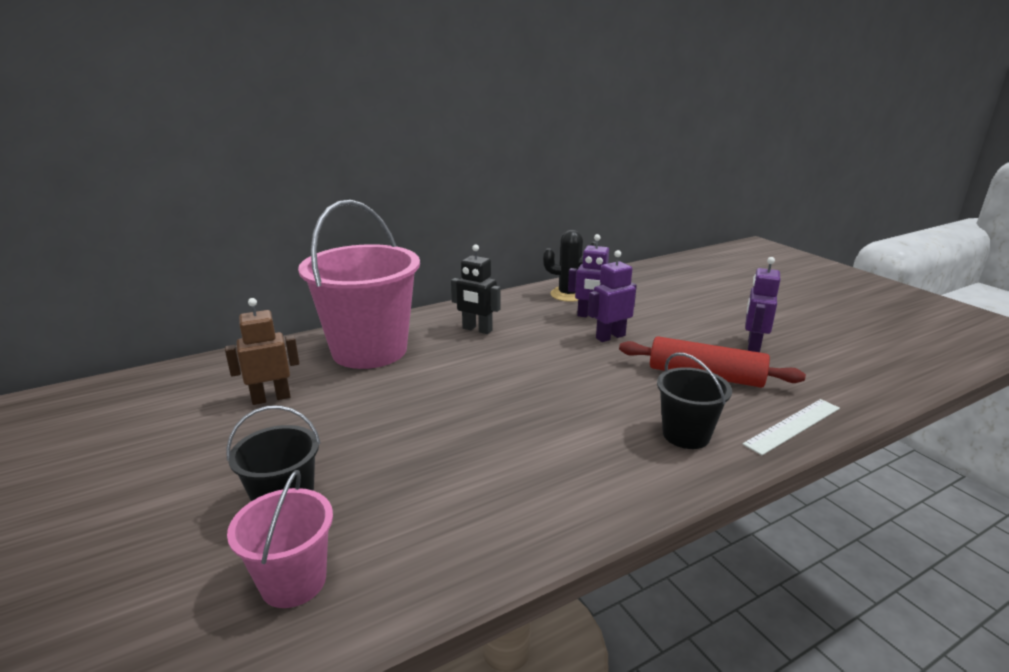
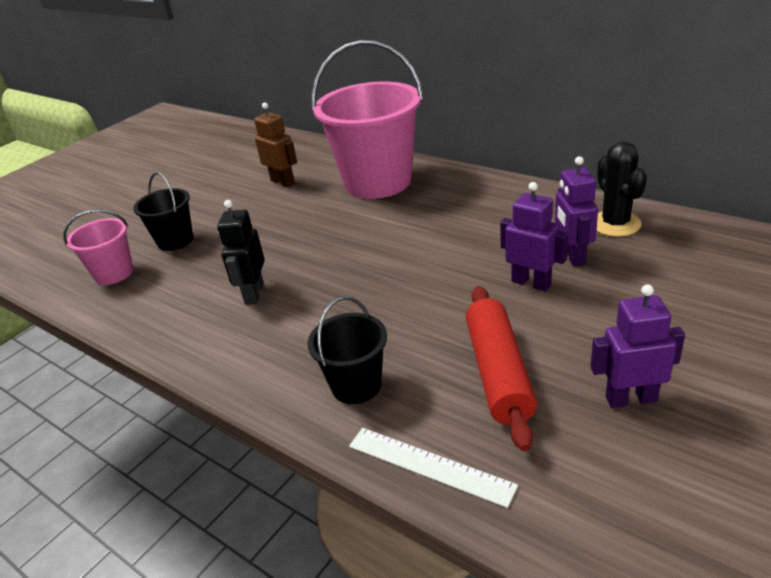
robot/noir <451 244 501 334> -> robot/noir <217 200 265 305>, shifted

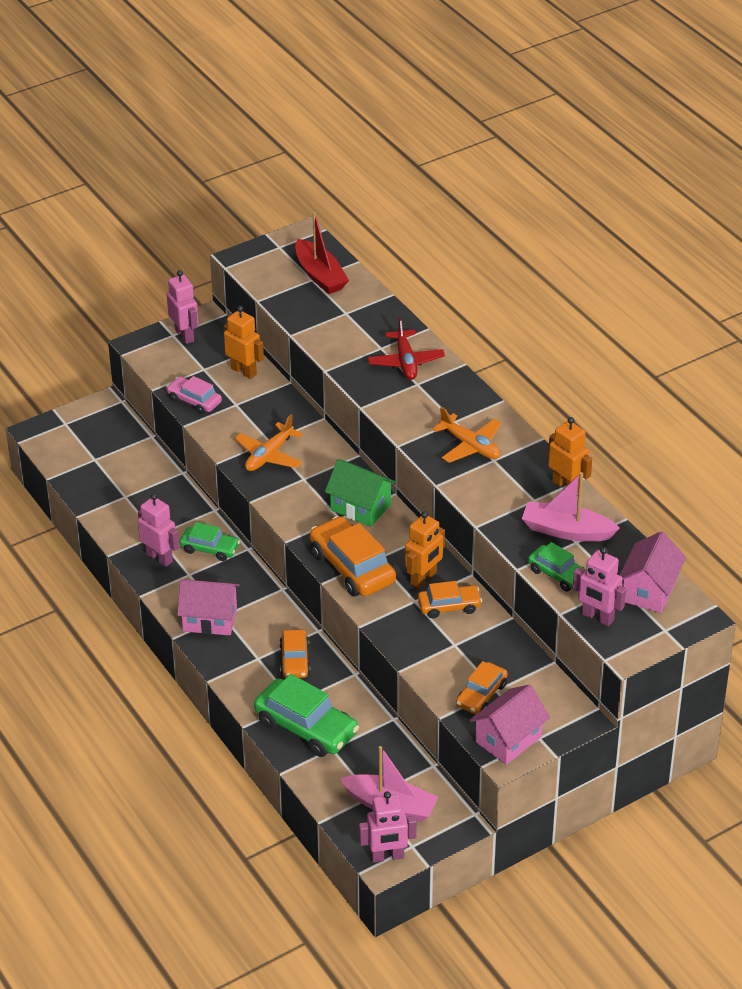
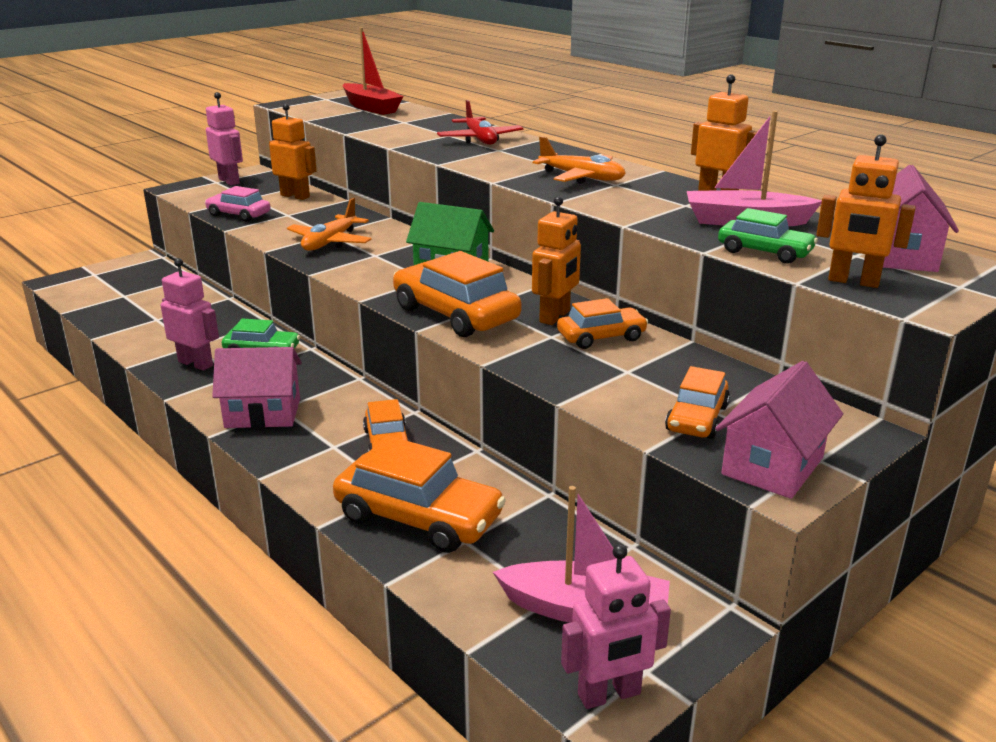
voiture/vert <254 674 359 757> -> voiture/orange <333 436 506 553>
robot/rose <573 547 626 626> -> robot/orange <816 134 916 288>

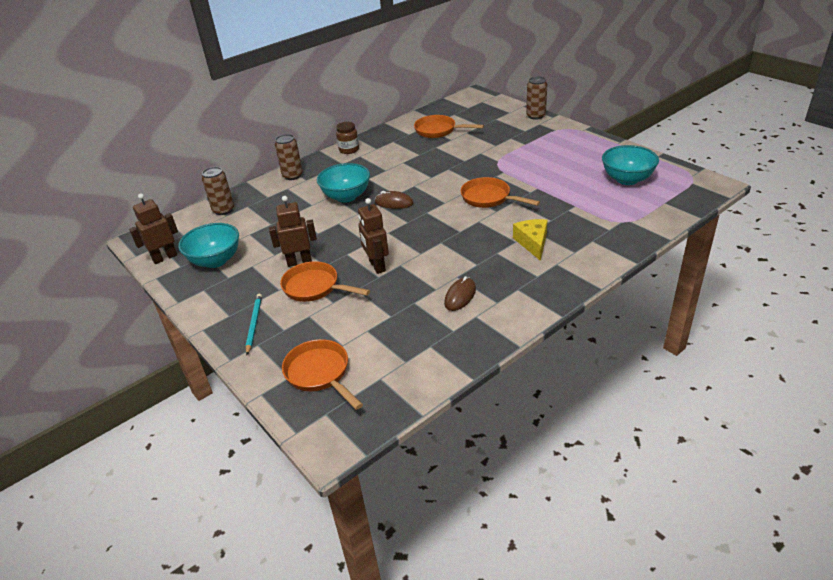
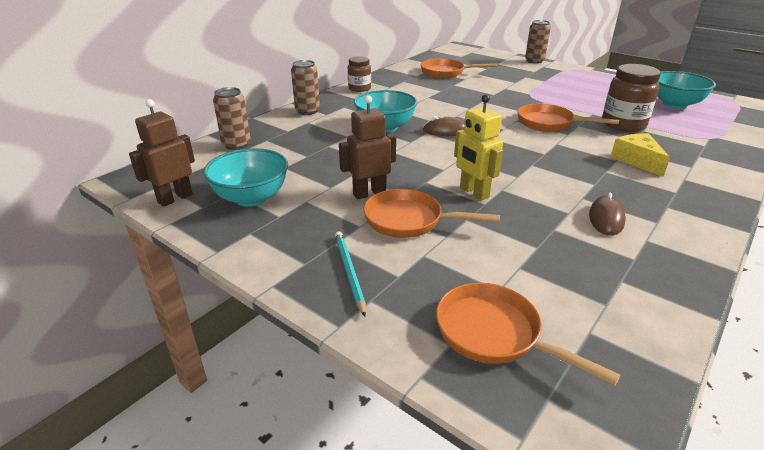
none -> bocal/marron <602 64 661 132>
robot/marron <358 198 389 274> -> robot/jaune <454 94 503 200>

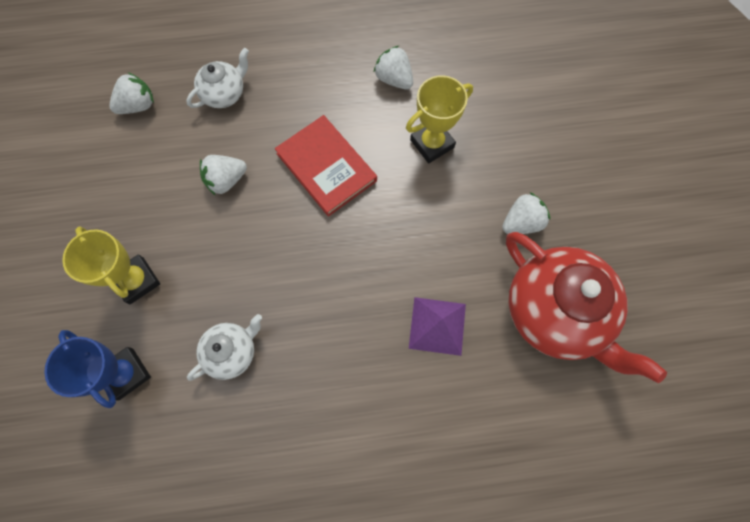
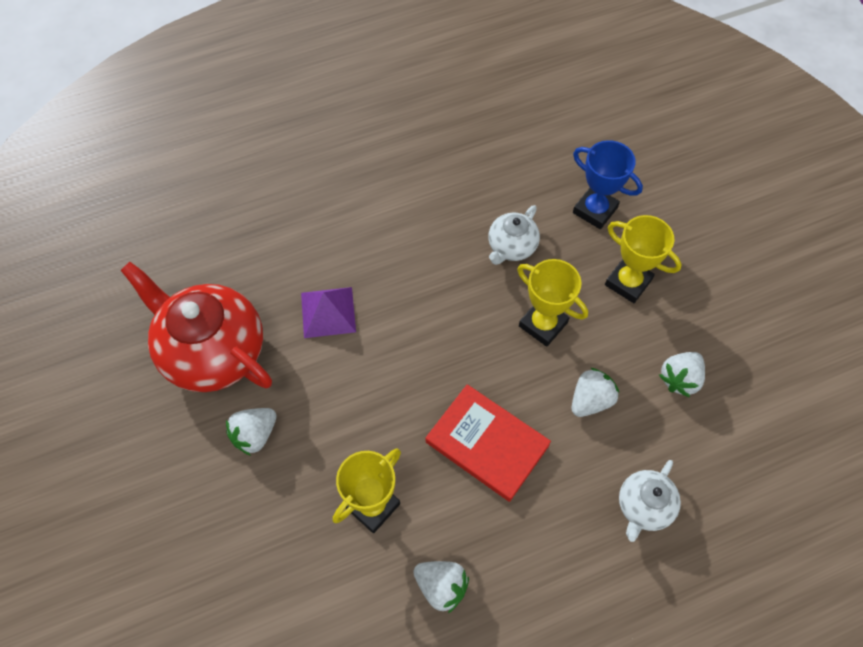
none -> trophée/jaune <517 259 588 347>
fraise/blanc <109 72 154 114> -> fraise/blanc <659 352 705 398>, shifted

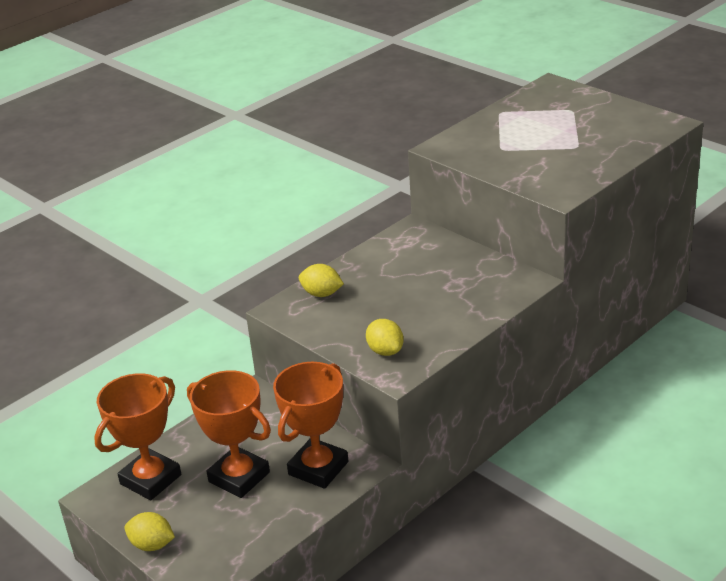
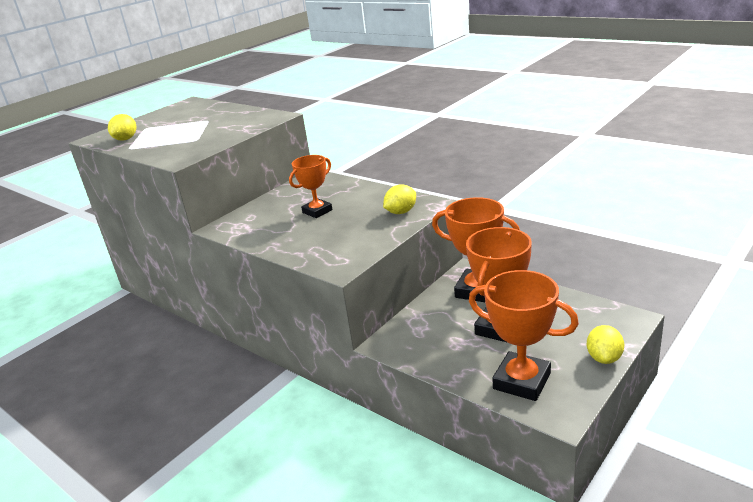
none -> trophée/orange <289 155 332 218>
citron/jaune <299 264 344 297> -> citron/jaune <108 114 136 141>, shifted

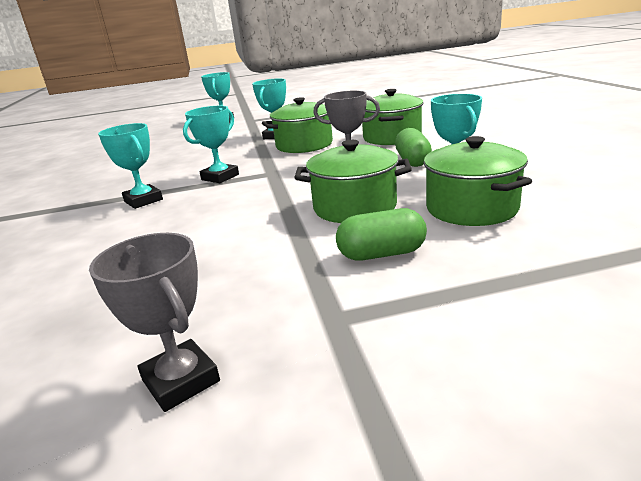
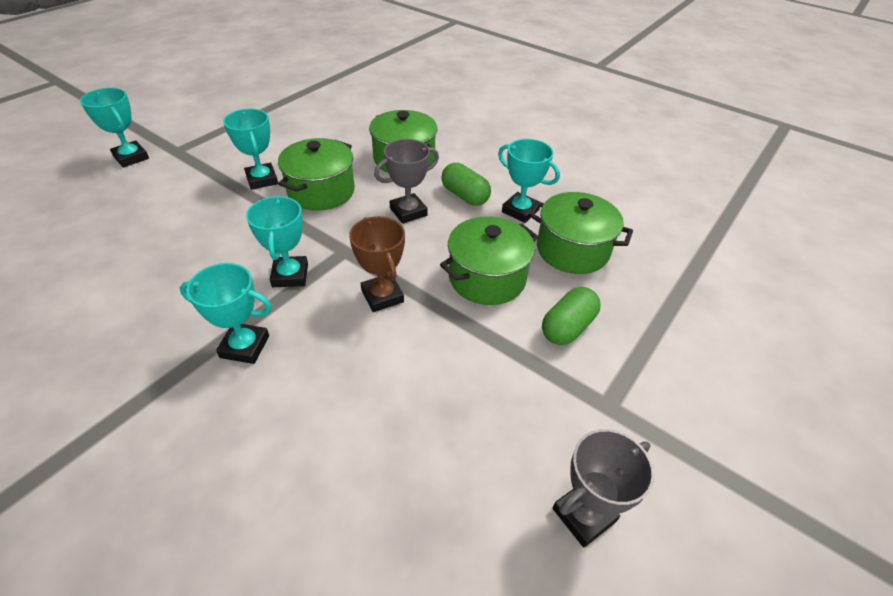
none -> trophée/marron <349 216 405 312>
trophée/gris <89 233 220 412> -> trophée/gris <553 429 655 547>, 45 degrees counterclockwise

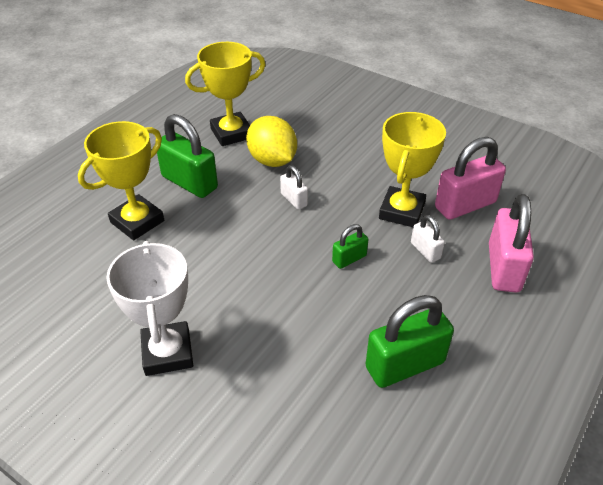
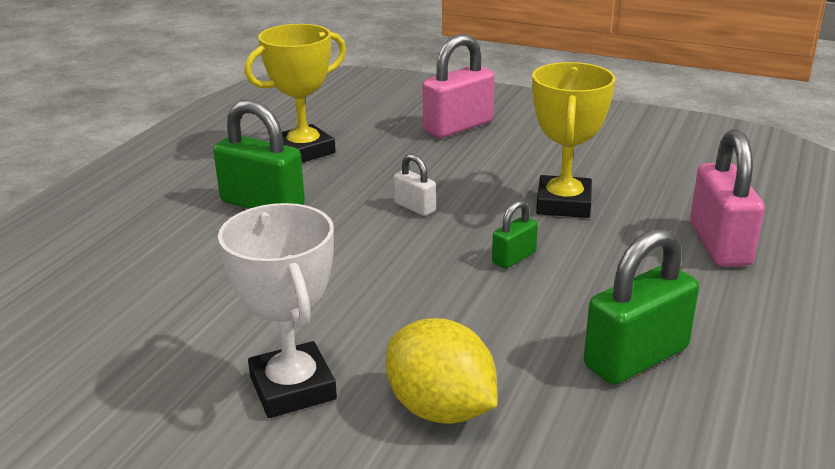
trophée/jaune <78 121 164 240> -> none
cadenas/blanc <411 215 445 263> -> none
citron/jaune <246 116 297 167> -> citron/jaune <386 318 497 424>, shifted
cadenas/rose <435 137 506 220> -> cadenas/rose <422 34 495 138>, shifted

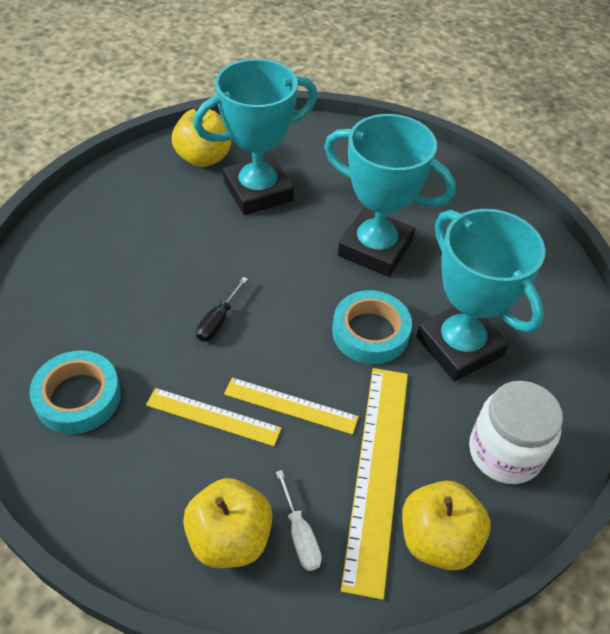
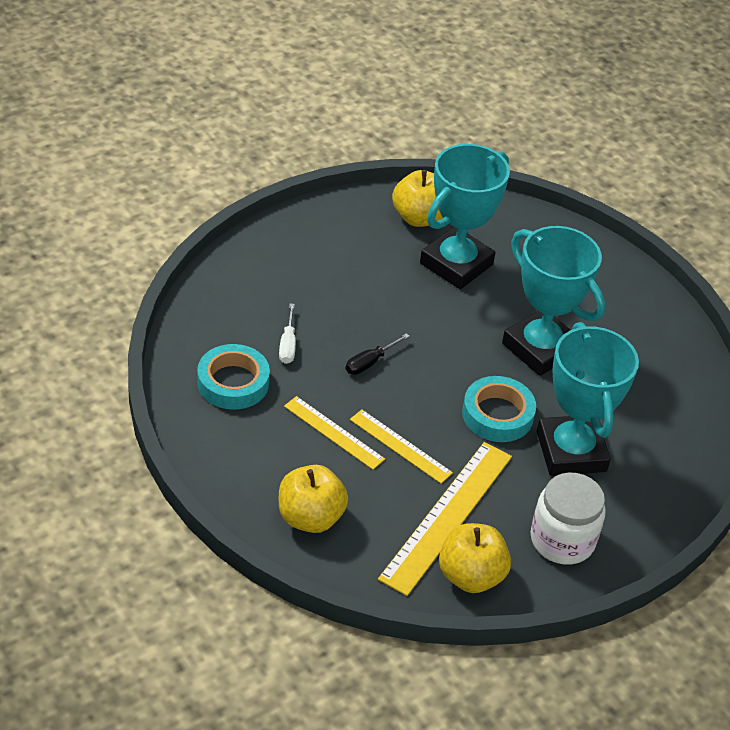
tournevis/blanc <276 470 322 571> -> tournevis/blanc <279 304 296 364>, shifted
trophée/turquoise <193 59 318 215> -> trophée/turquoise <420 144 510 289>, 45 degrees counterclockwise

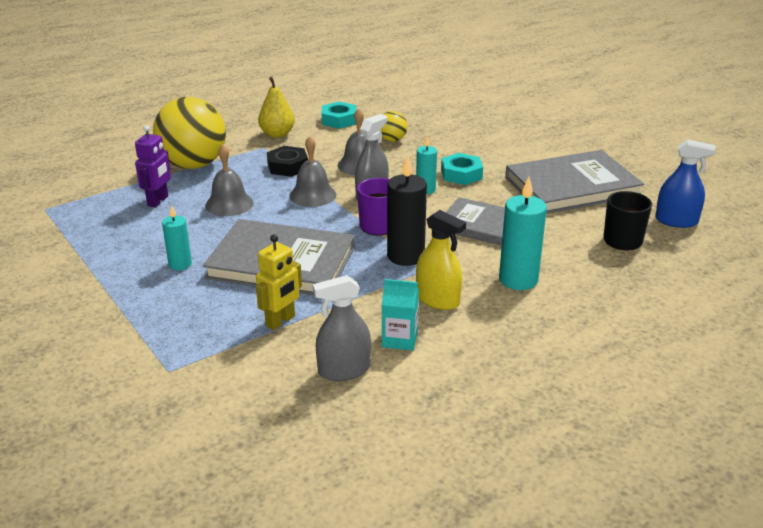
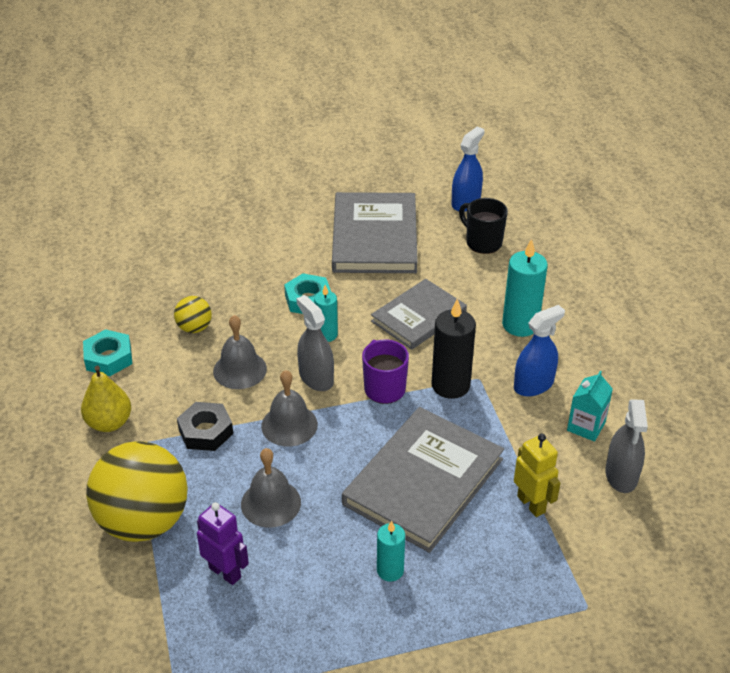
vaporisateur/jaune <416 210 466 310> -> vaporisateur/bleu <514 305 565 396>

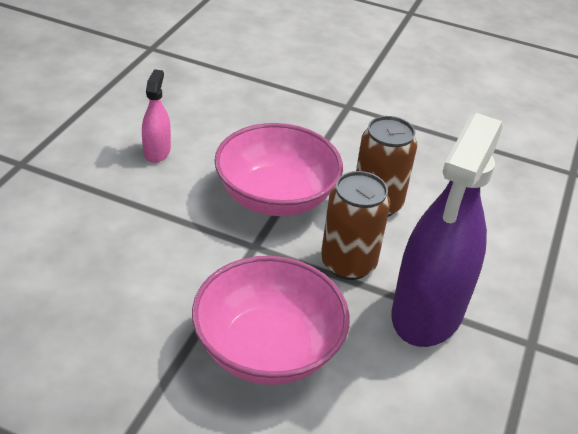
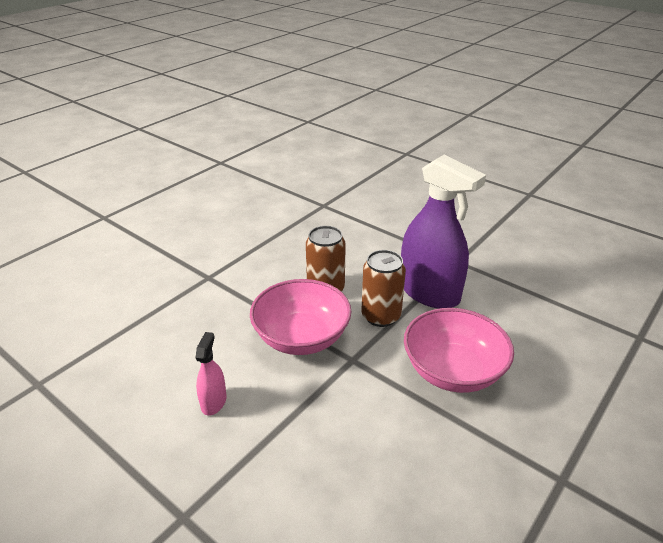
vaporisateur/rose <142 69 171 163> -> vaporisateur/rose <195 332 227 415>, 75 degrees clockwise

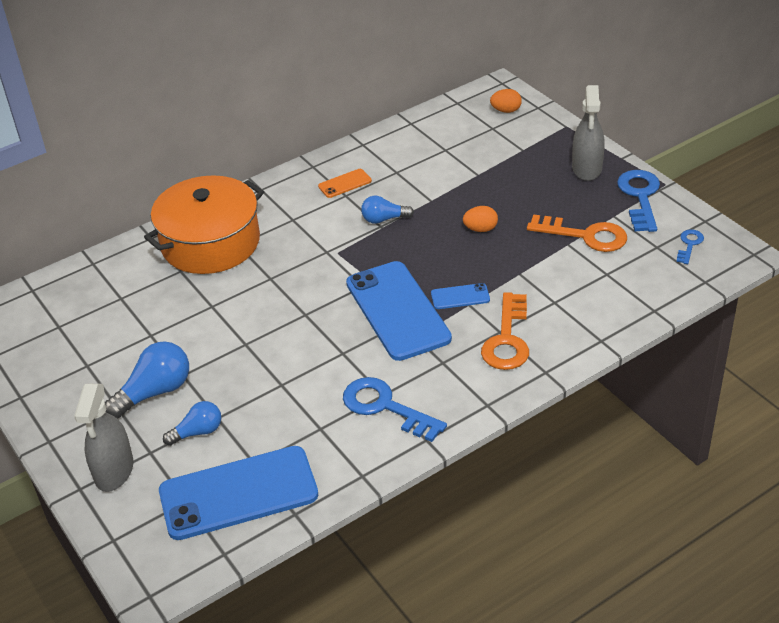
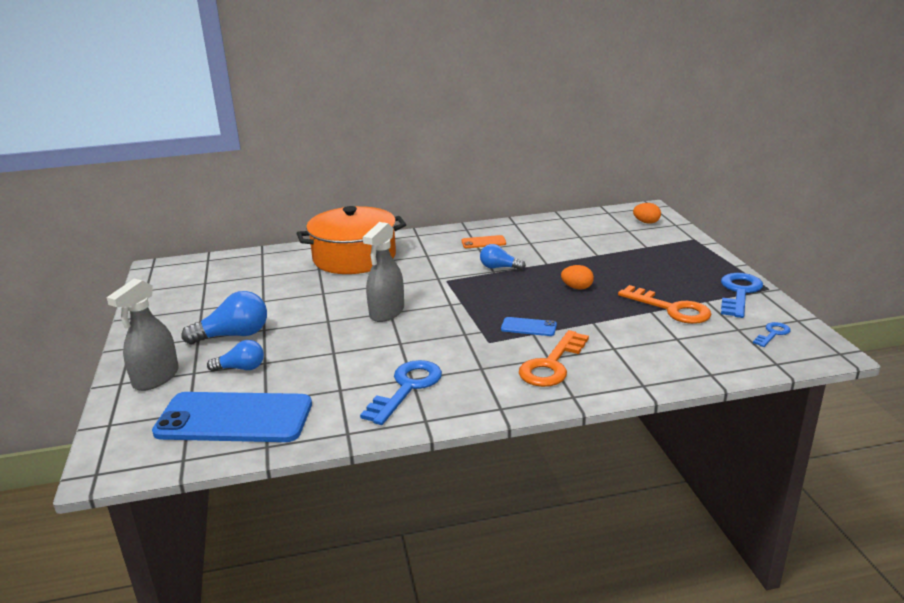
téléphone/bleu <346 261 452 361> -> none
vaporisateur/gris <572 85 605 181> -> vaporisateur/gris <363 222 404 322>, shifted
clé/bleu <343 377 447 442> -> clé/bleu <360 360 442 425>, 60 degrees clockwise

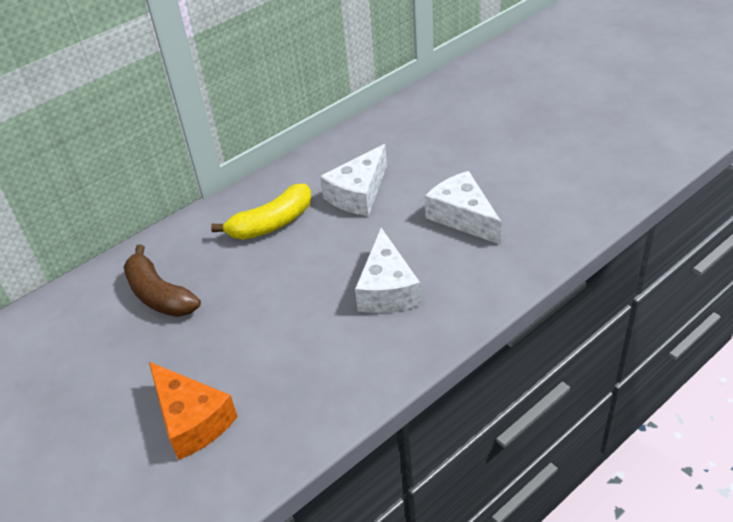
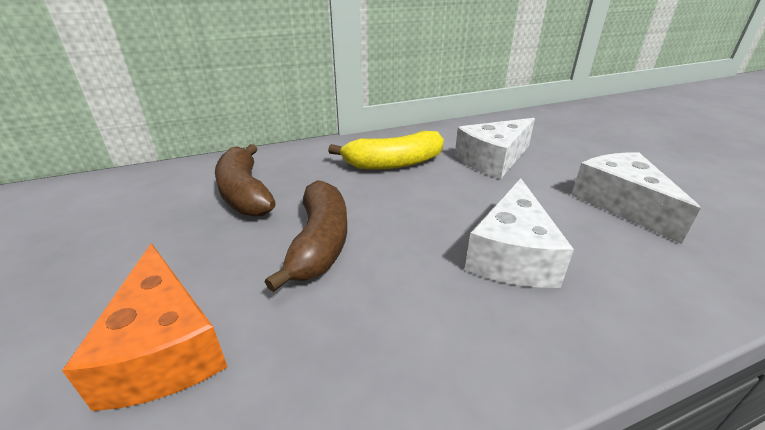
none -> banane/marron <265 180 347 292>

